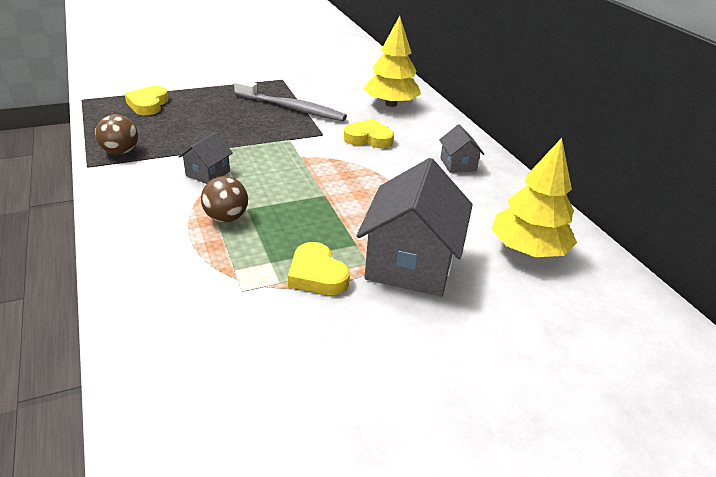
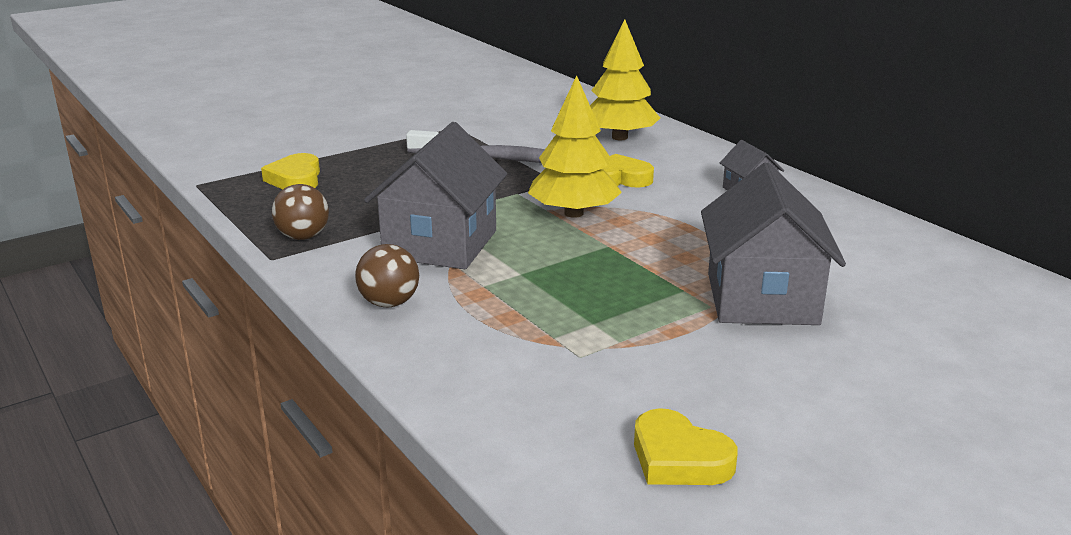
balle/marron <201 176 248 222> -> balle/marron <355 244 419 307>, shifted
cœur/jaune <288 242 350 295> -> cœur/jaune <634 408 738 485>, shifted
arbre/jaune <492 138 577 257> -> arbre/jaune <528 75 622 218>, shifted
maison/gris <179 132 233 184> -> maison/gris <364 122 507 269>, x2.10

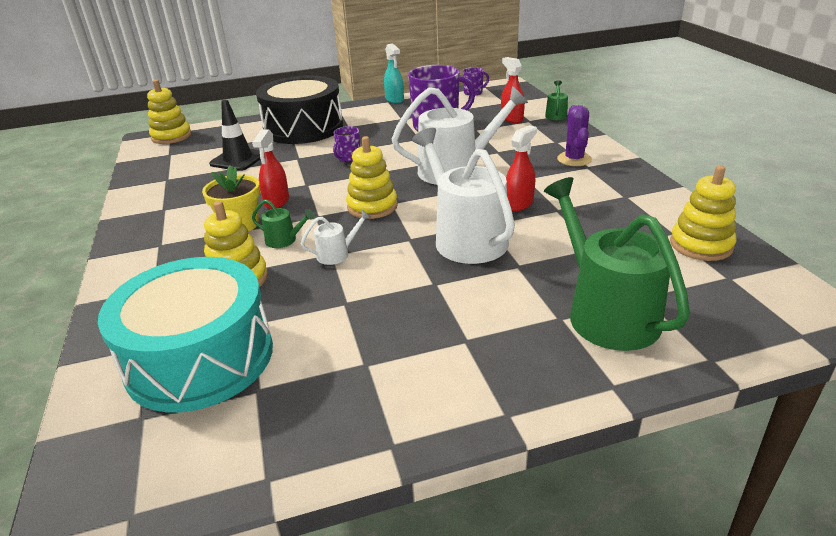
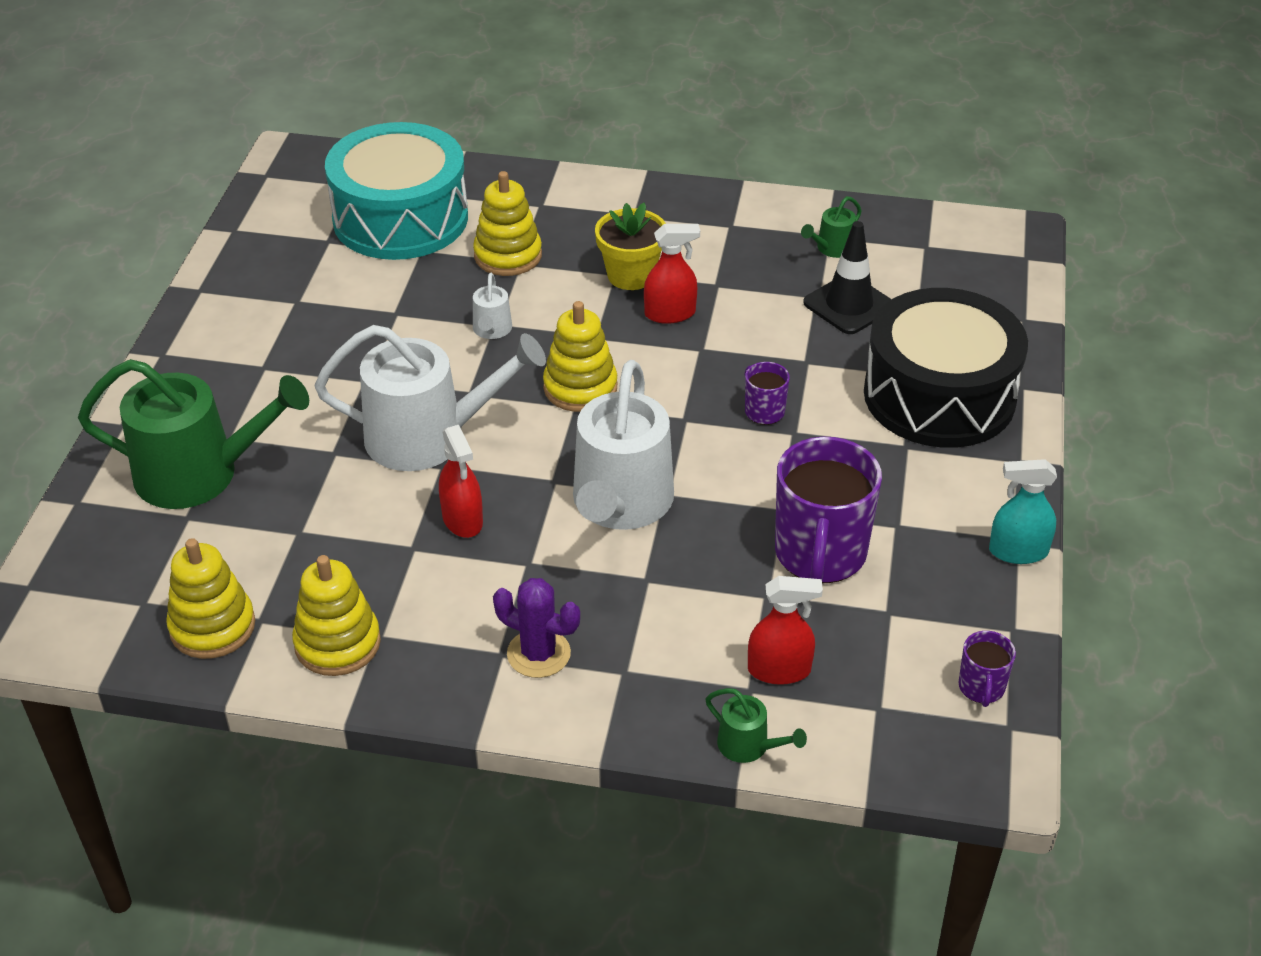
jouet à empiler/jaune <147 80 192 144> -> jouet à empiler/jaune <292 555 381 676>, shifted
arrosoir/vert <252 199 315 248> -> arrosoir/vert <801 196 862 258>, shifted
vaporisateur/rouge <252 129 289 209> -> vaporisateur/rouge <644 224 700 324>, 135 degrees clockwise

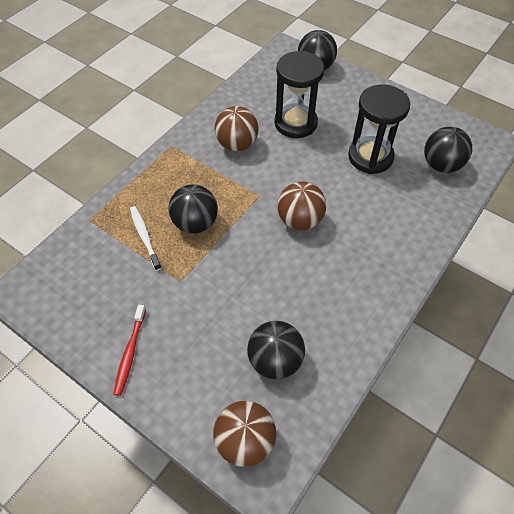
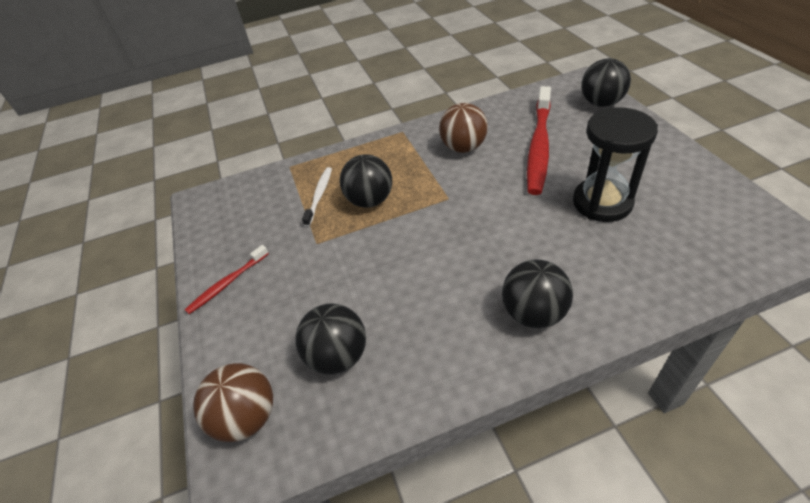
balle/marron <277 181 326 231> -> none
balle/noir <424 127 472 173> -> balle/noir <502 259 573 328>, shifted
sablier/noir <274 51 324 138> -> brosse à dents/rouge <527 86 551 195>

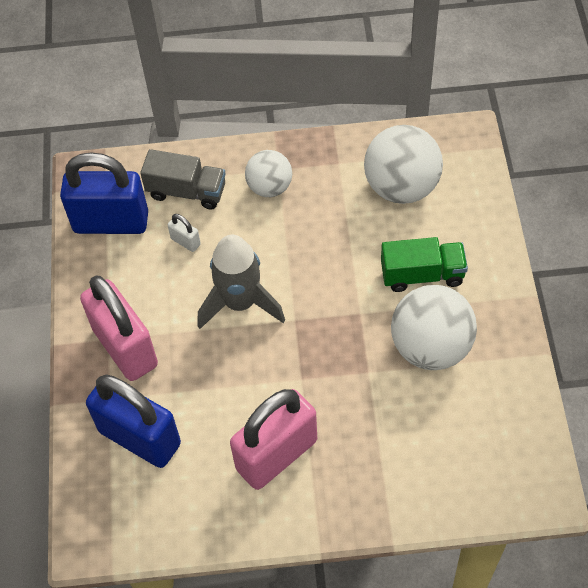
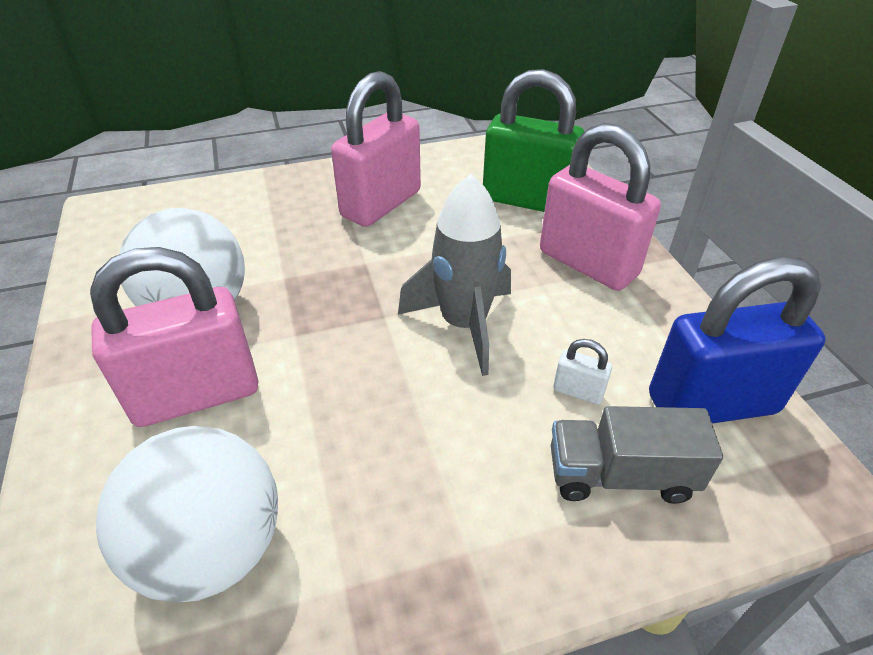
balle/blanc <245 150 292 197> -> none
camion/vert <381 237 468 292> -> cadenas/rose <90 247 258 427>
cadenas/bleu <86 374 181 468> -> cadenas/vert <483 69 584 212>

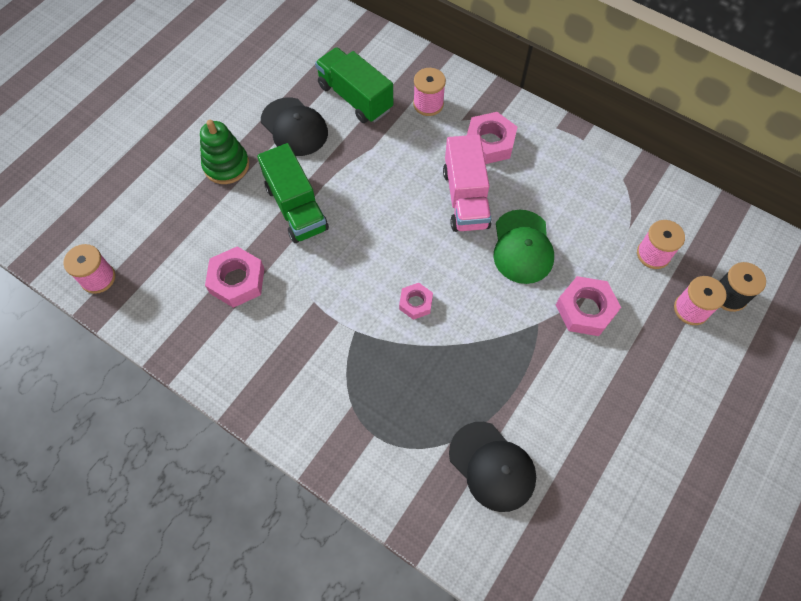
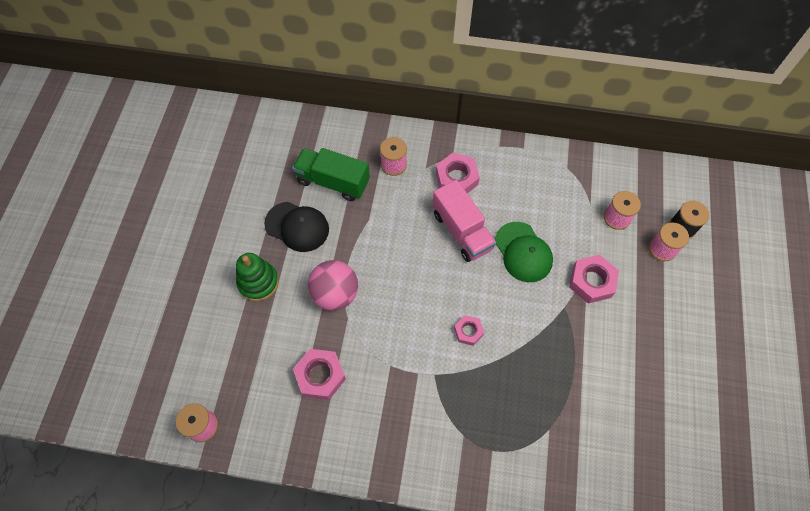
casquette/noir <449 422 536 512> -> none
camion/vert <257 143 329 243> -> balle/rose <308 260 358 311>

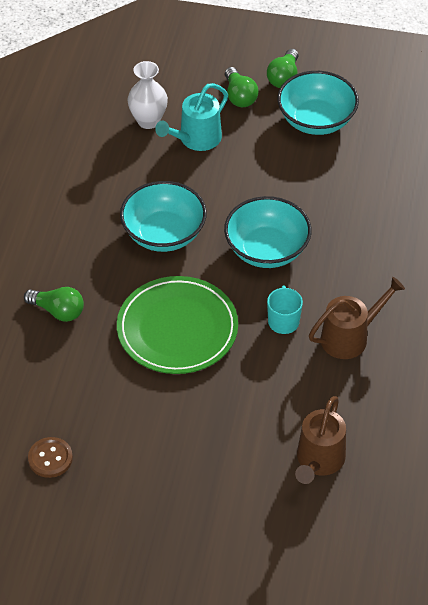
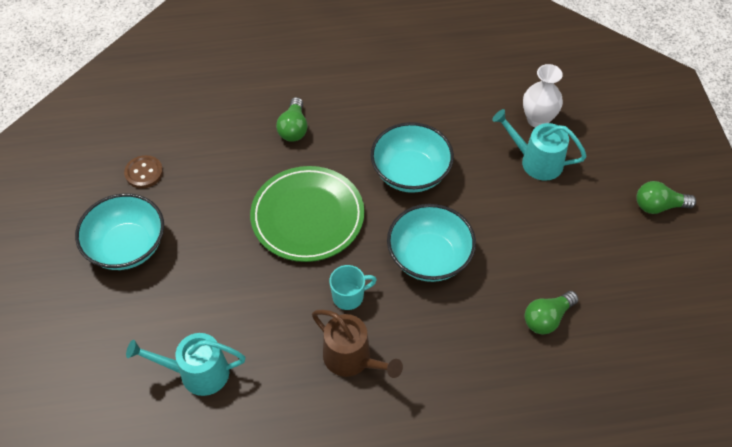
ampoule/vert <225 67 258 107> -> ampoule/vert <524 291 578 334>, shifted
bol/turquoise <277 71 359 135> -> bol/turquoise <75 193 164 270>, shifted
arrosoir/marron <295 396 346 484> -> arrosoir/turquoise <126 333 245 396>

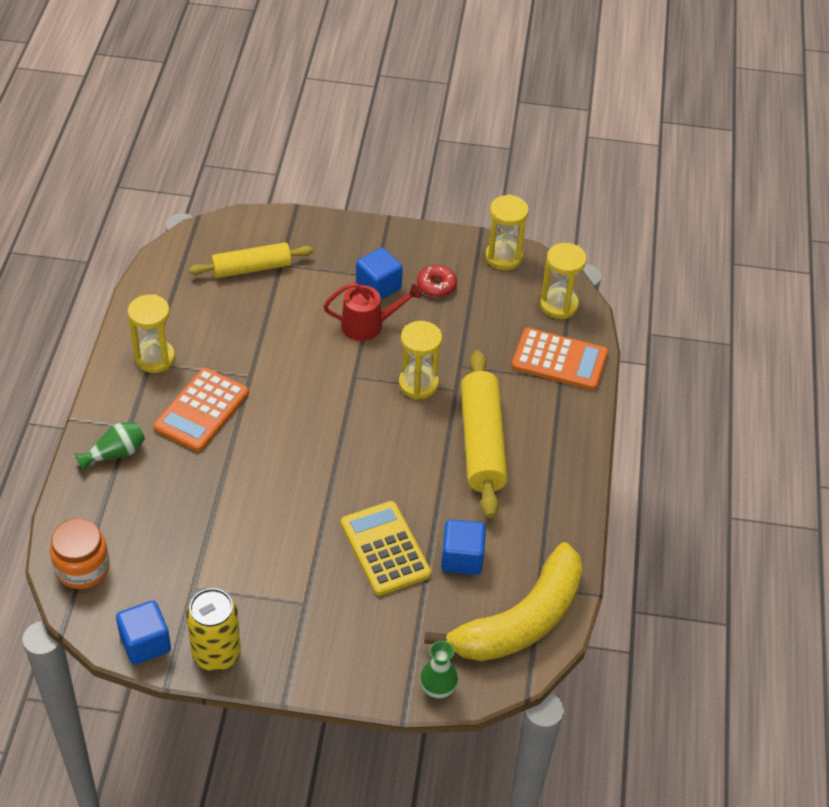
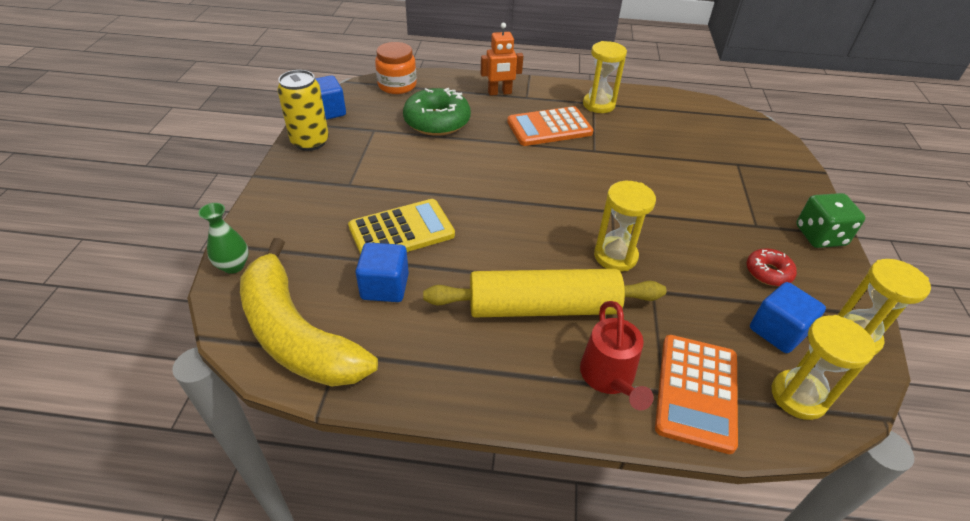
rouleau à pâtisserie/jaune <189 242 313 278> -> none
none -> beignet/vert <403 88 471 136>
none -> dé/vert <796 193 865 248>
arrosoir/rouge <323 282 422 341> -> arrosoir/rouge <580 301 654 411>, shifted
cube/bleu <356 248 403 300> -> cube/bleu <750 282 826 353>, shifted
vase/vert <74 422 145 472> -> robot/orange <481 23 523 96>
calculatrice/orange <154 368 249 452> -> calculatrice/orange <507 106 593 146>, 45 degrees counterclockwise

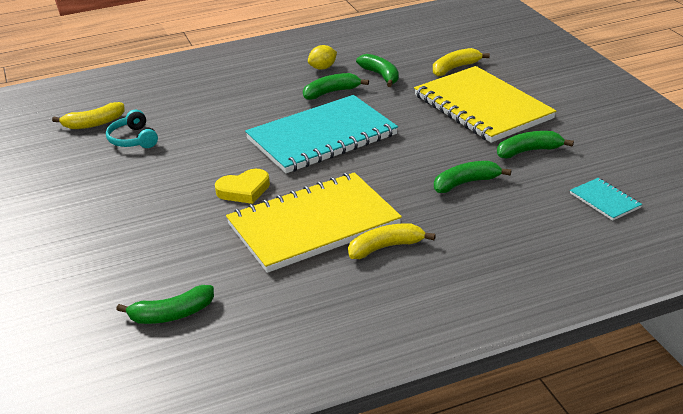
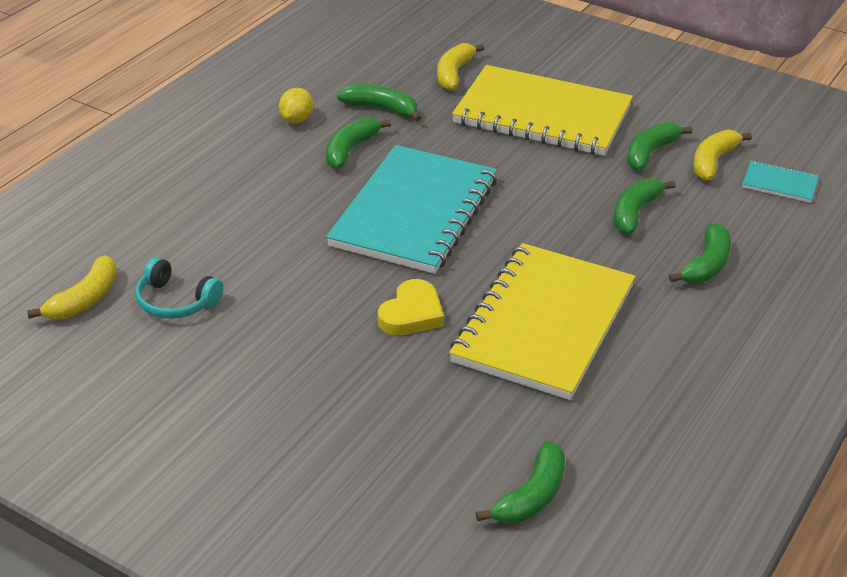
none -> banane/vert <669 223 731 283>
banane/jaune <348 223 436 259> -> banane/jaune <693 130 752 181>, shifted

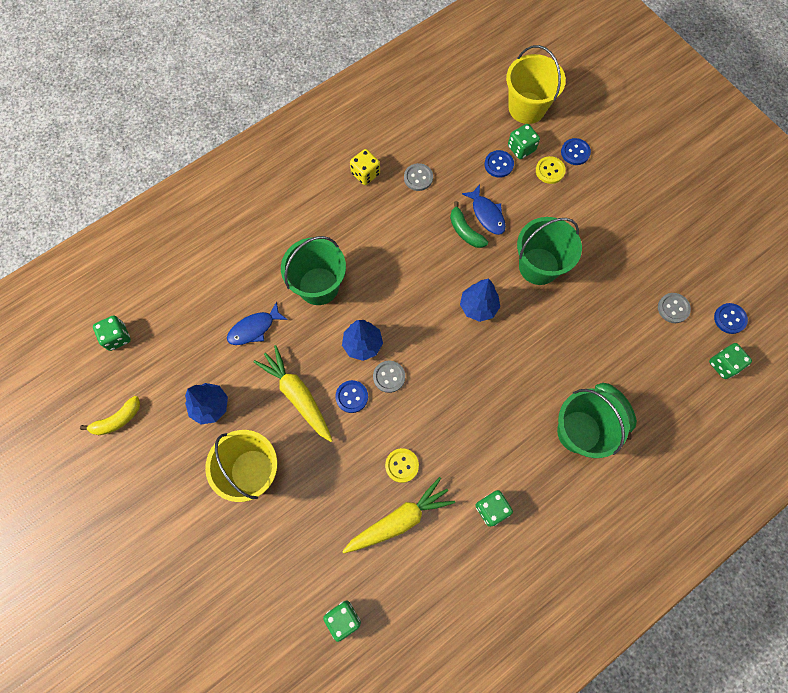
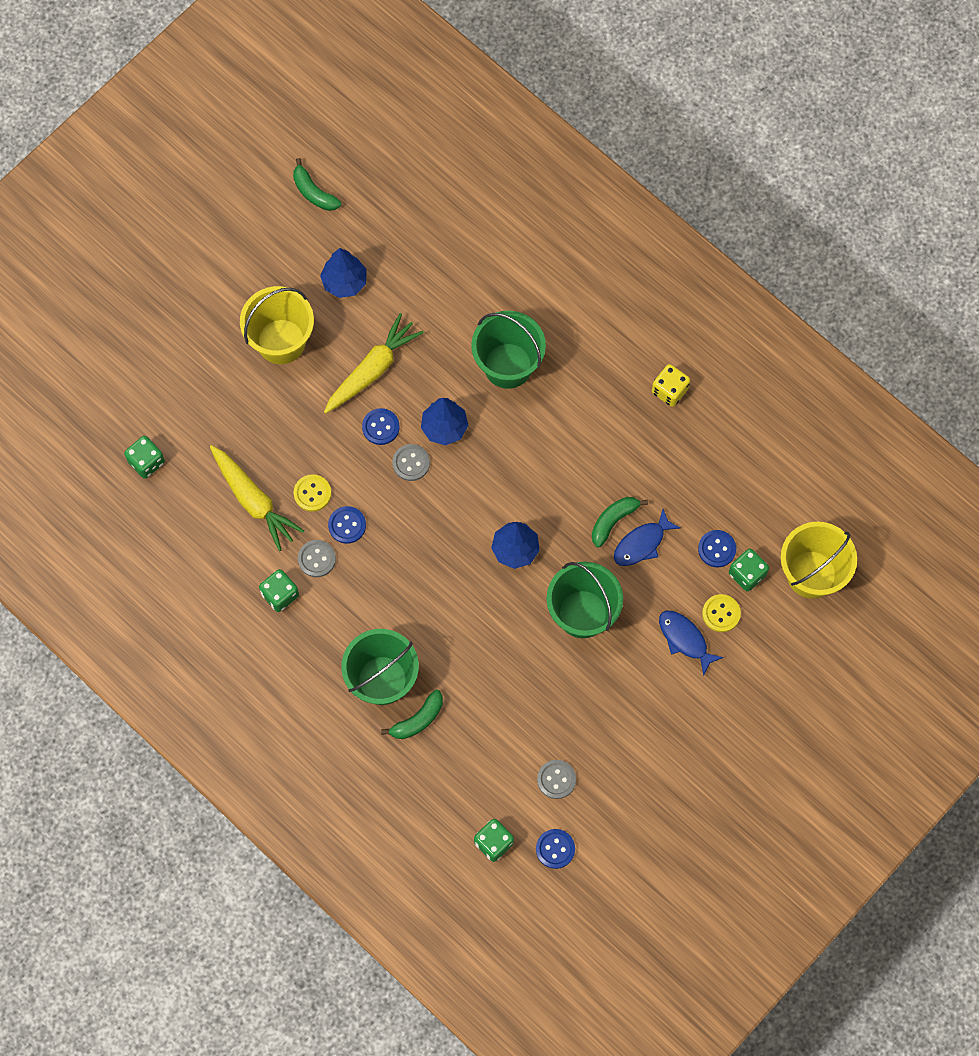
dé/vert <93 315 131 351> -> none
poisson/bleu <227 301 288 345> -> poisson/bleu <659 611 724 676>, shifted
bouton/gris <404 163 433 191> -> bouton/gris <298 540 336 577>, shifted
bouton/bleu <561 138 591 165> -> bouton/bleu <328 506 366 544>, shifted
banane/jaune <80 396 140 435> -> banane/vert <293 158 342 211>

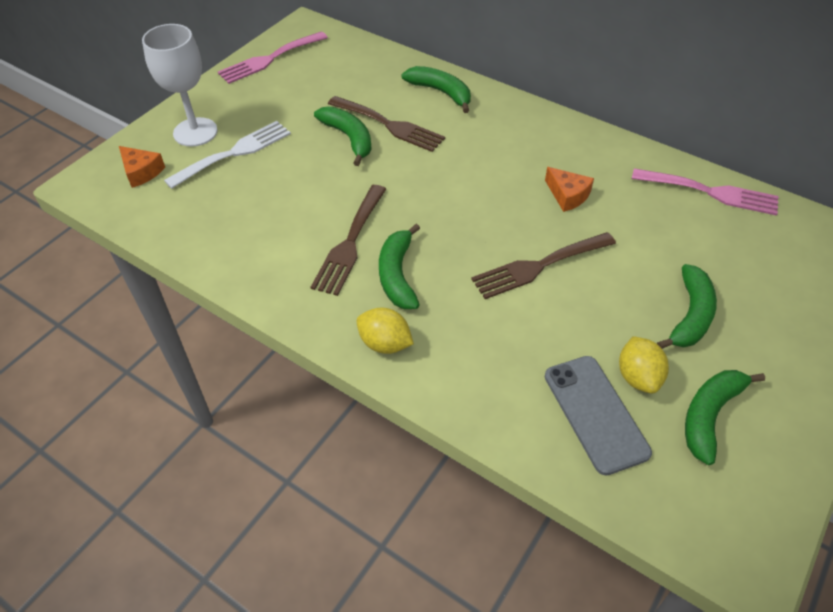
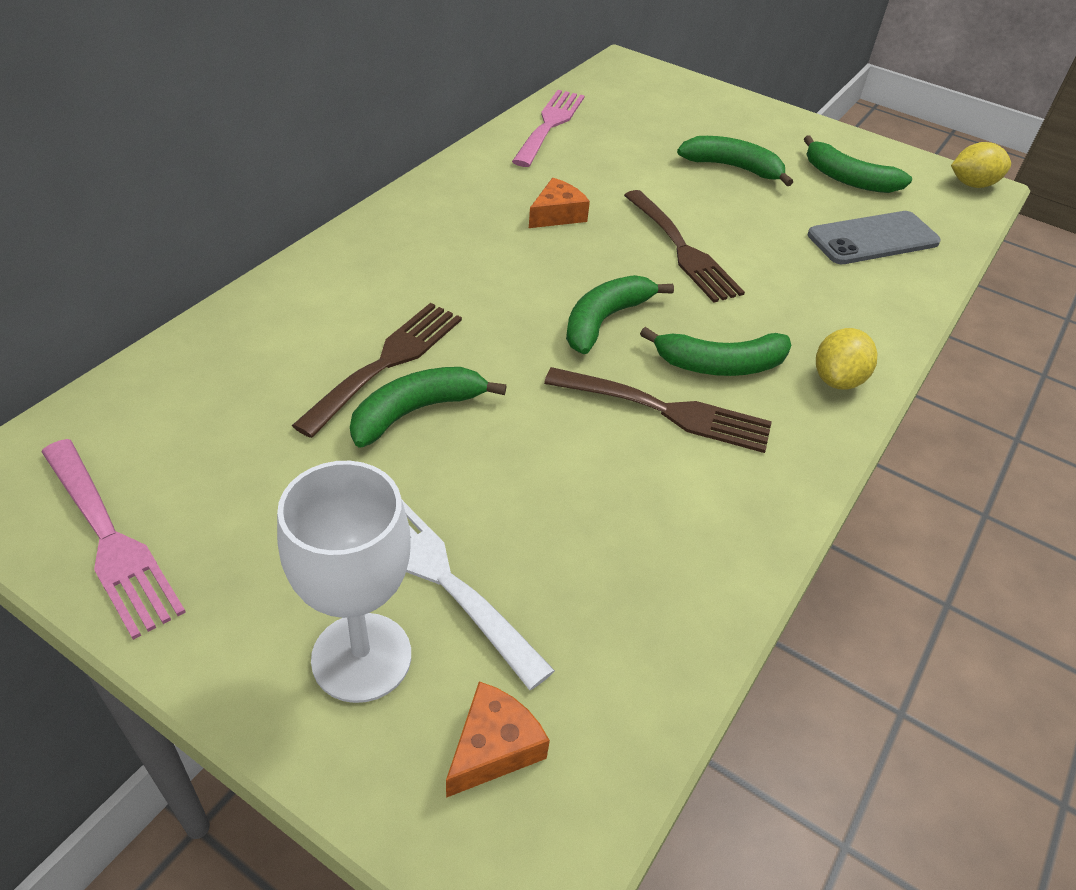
banane/vert <401 66 471 113> -> banane/vert <566 275 674 354>, shifted
citron/jaune <619 336 669 394> -> citron/jaune <951 142 1011 188>, shifted

